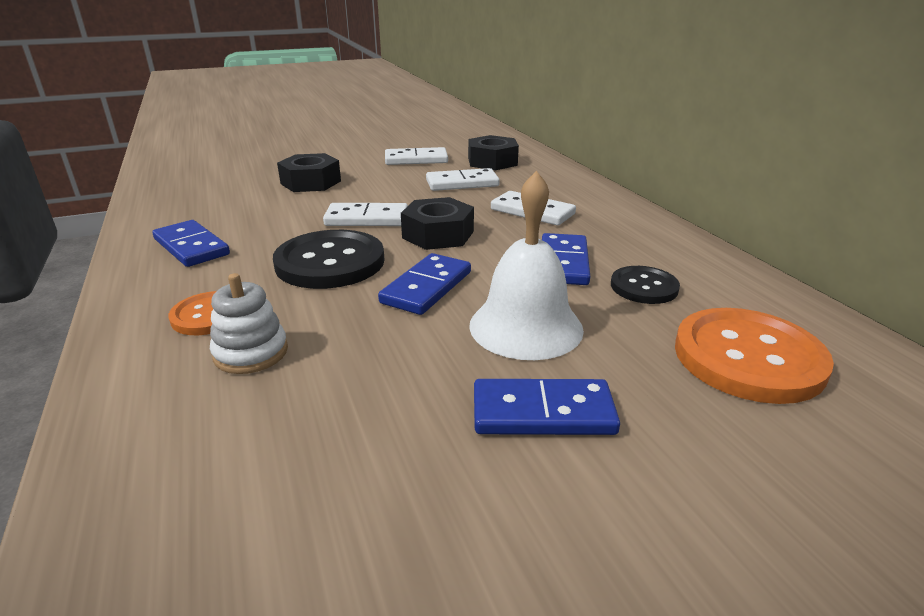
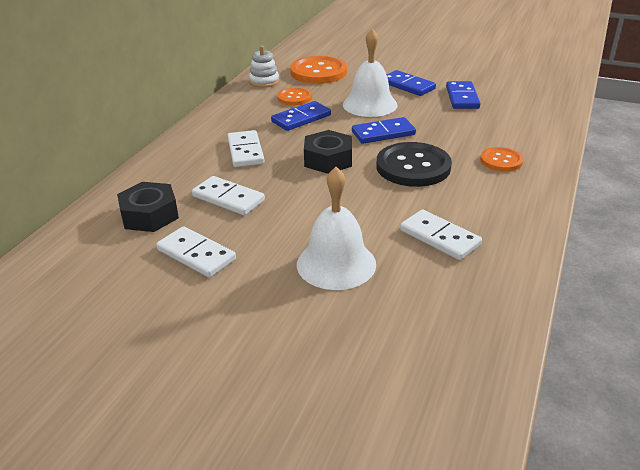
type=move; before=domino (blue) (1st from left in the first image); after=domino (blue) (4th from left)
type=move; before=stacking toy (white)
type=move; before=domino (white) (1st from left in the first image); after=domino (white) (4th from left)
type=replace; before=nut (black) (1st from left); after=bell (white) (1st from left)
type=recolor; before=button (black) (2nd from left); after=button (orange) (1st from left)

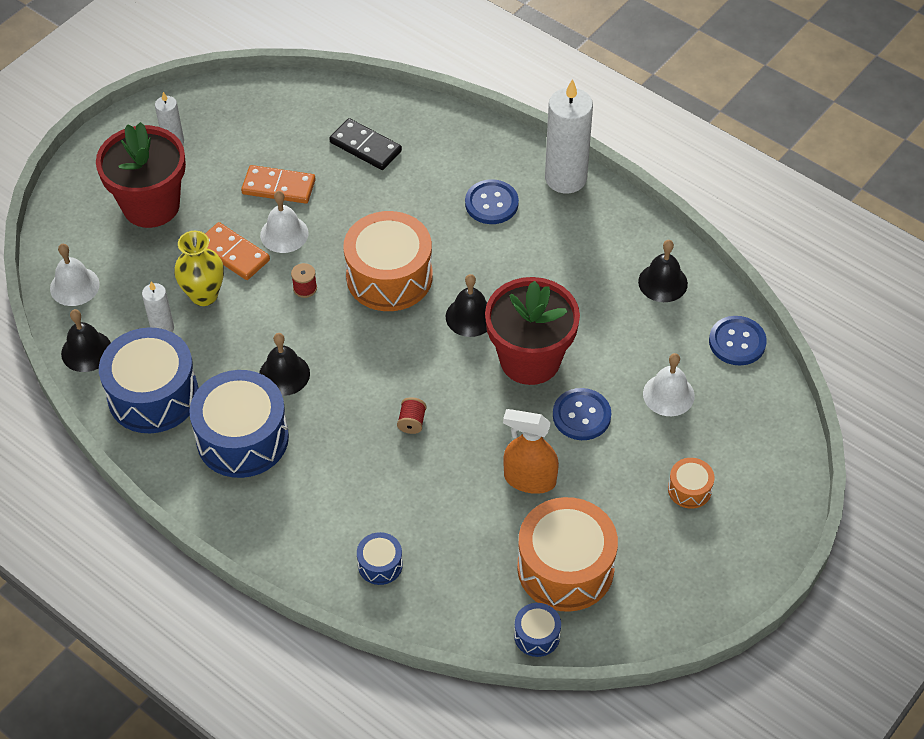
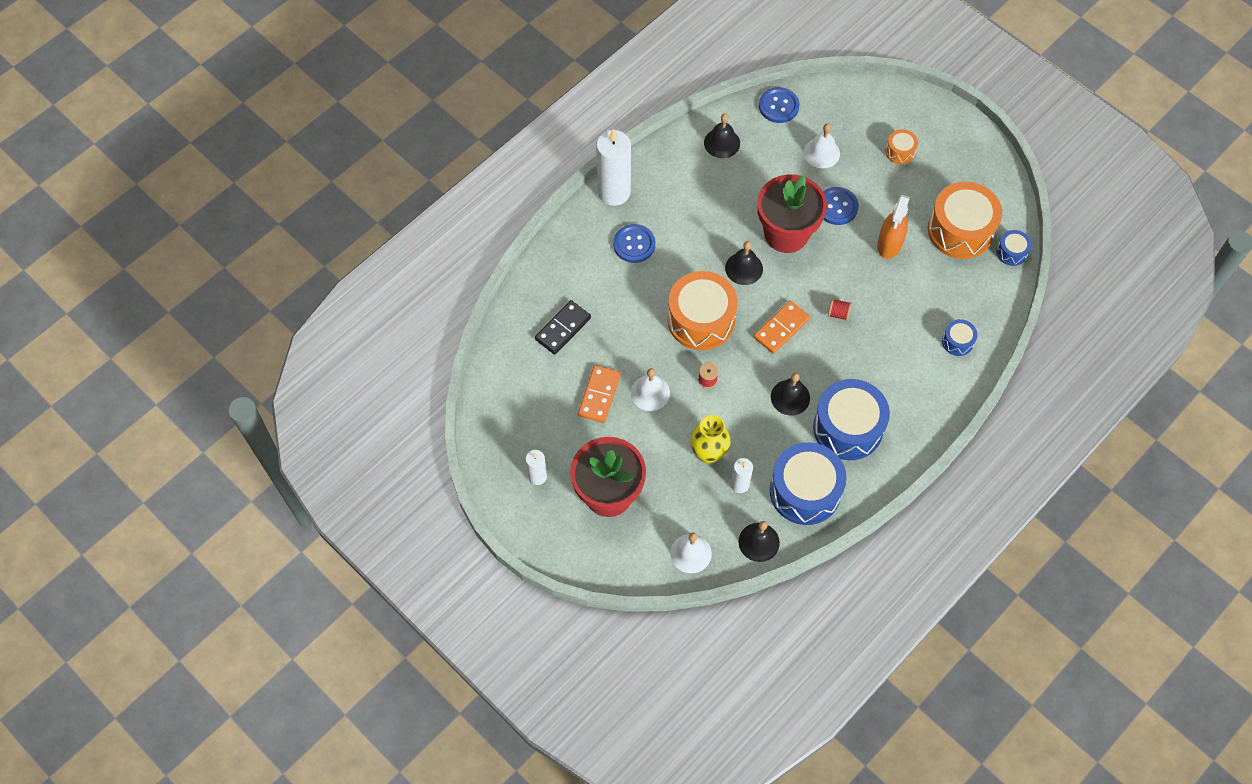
type=move; before=domino (orange) (1st from left in the first image); after=domino (orange) (2nd from left)

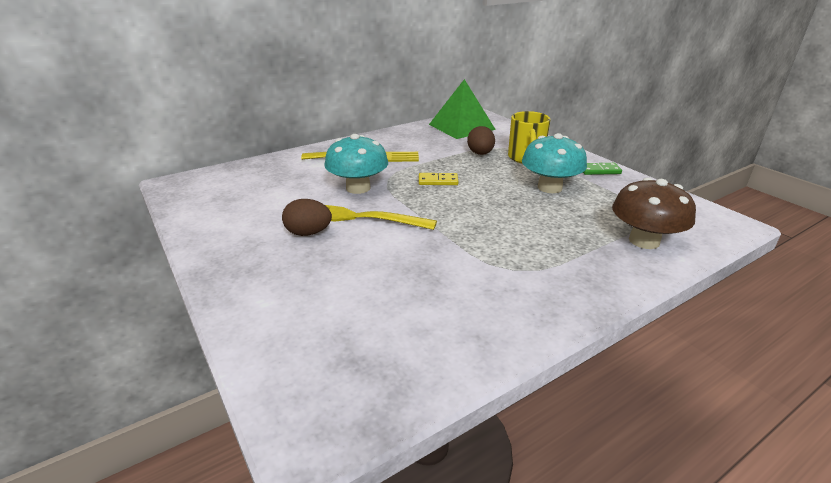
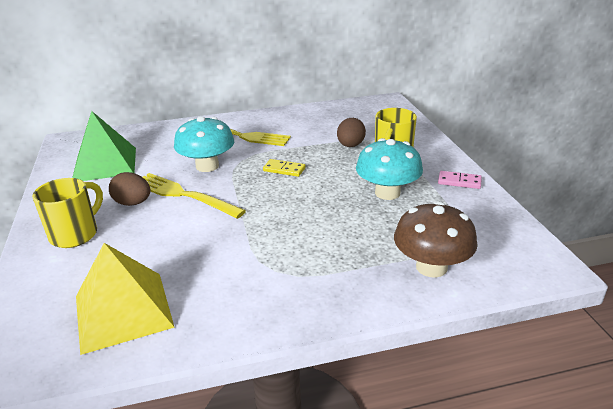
type=insert; after=mug (yellow) (1st from left)
type=insert; after=pyramid (yellow)
type=move; before=pyramid (green)
type=recolor; before=domino (green); after=domino (pink)

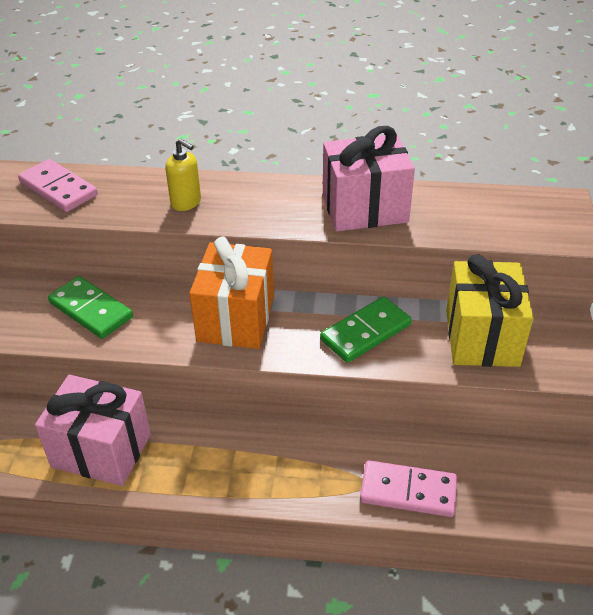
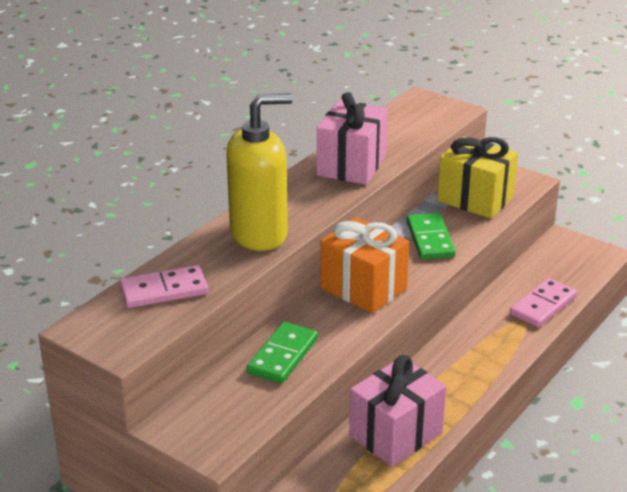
type=rotate; before=domino (green) (1st from left); turn=-45
type=resize; before=soap dispenser (yellow); scale=2.18

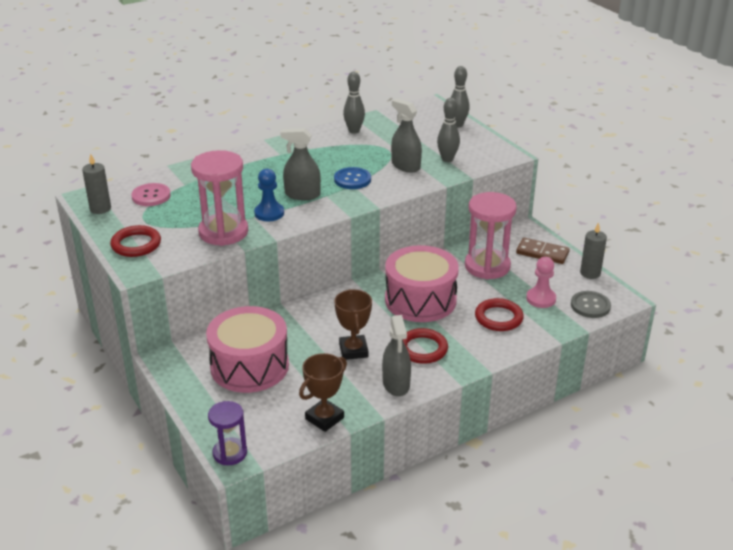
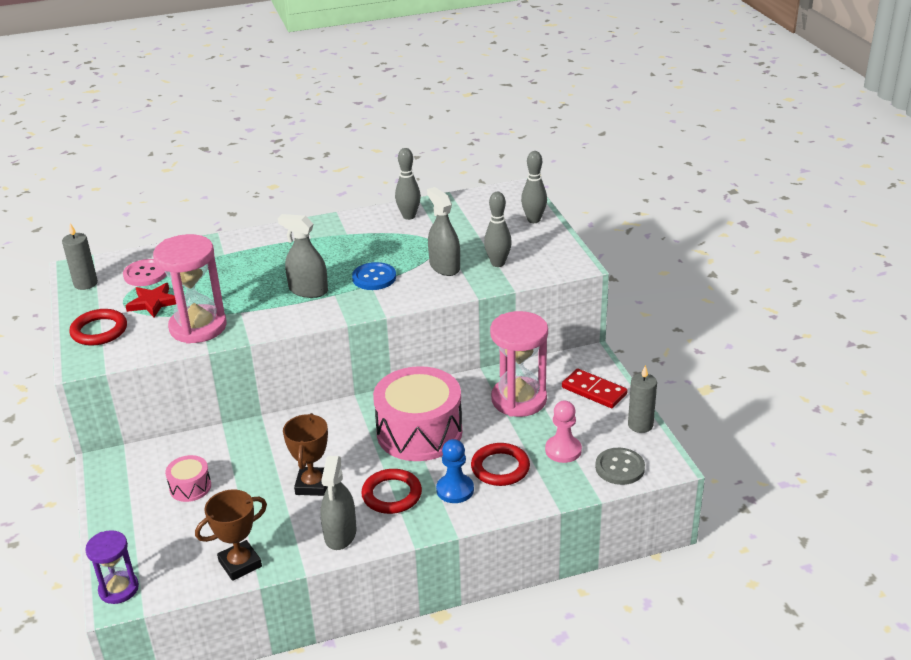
type=insert; after=star (red)
type=move; before=pawn (blue)
type=recolor; before=domino (brown); after=domino (red)
type=resize; before=drum (pink) (1st from left); scale=0.46

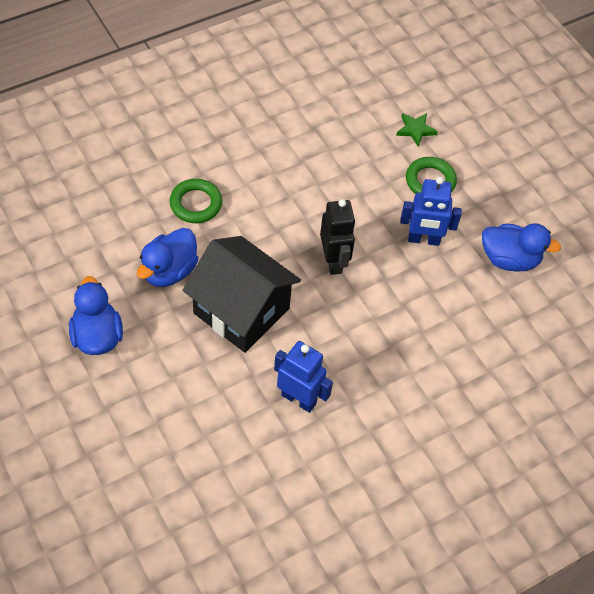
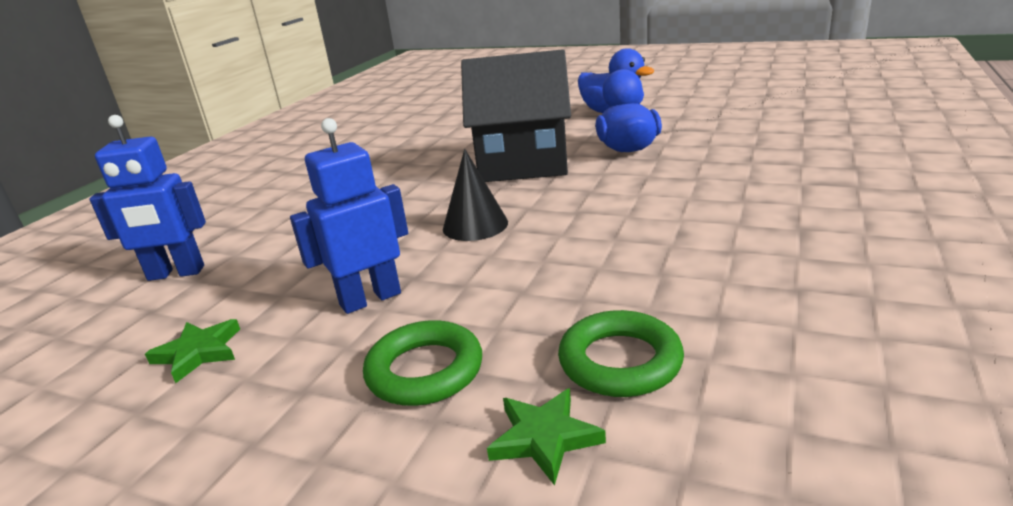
type=move; before=ring (green) (1st from left in the first image); after=ring (green) (2nd from left)
type=move; before=robot (blue) (1st from left)
type=replace; before=robot (black); after=cone (black)
type=replace; before=duck (blue) (3rd from left); after=star (green) (1st from left)

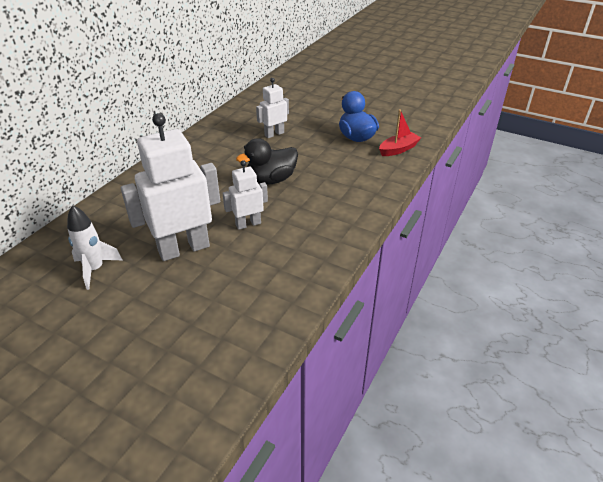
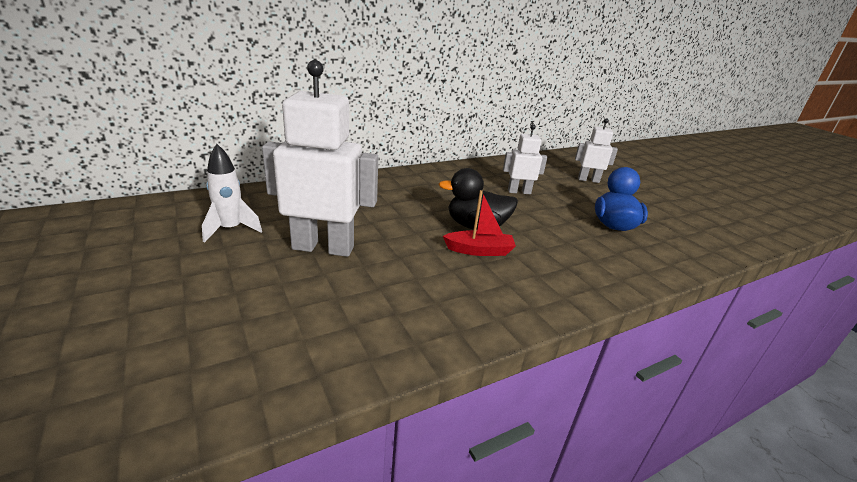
type=move; before=robot (white) (2nd from left in the first image); after=robot (white) (3rd from left)
type=move; before=boat (red)

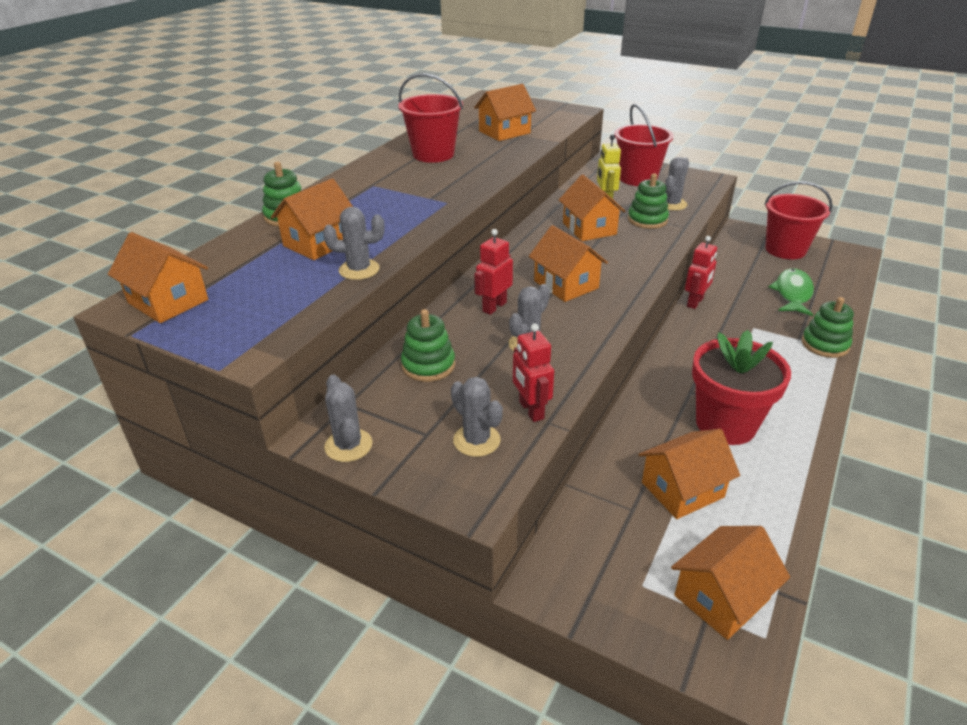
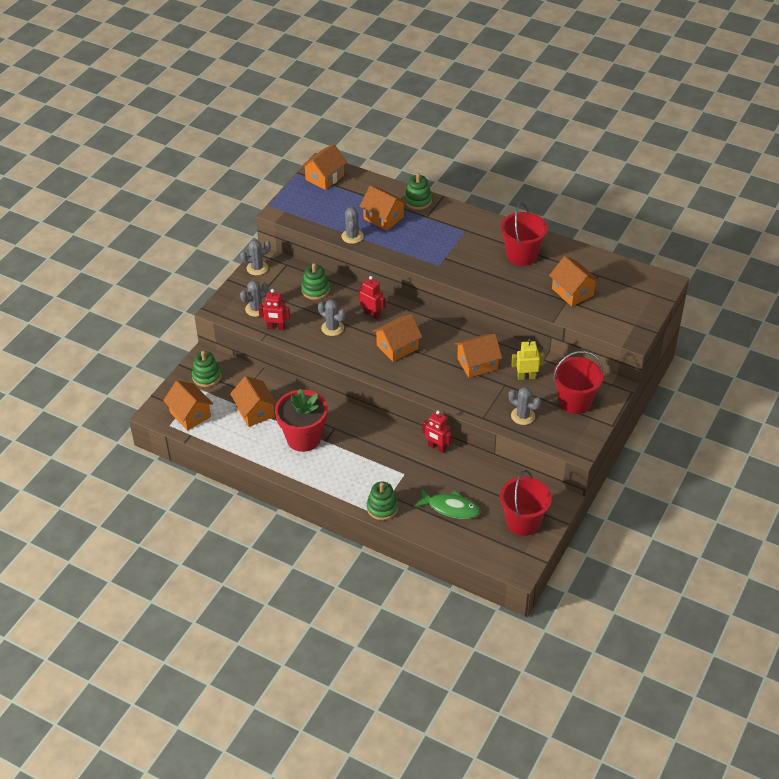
type=move; before=stacking toy (green) (3rd from left in the first image); after=stacking toy (green) (1st from left)
type=rotate; before=robot (red) (2nd from left in the first image); turn=-150

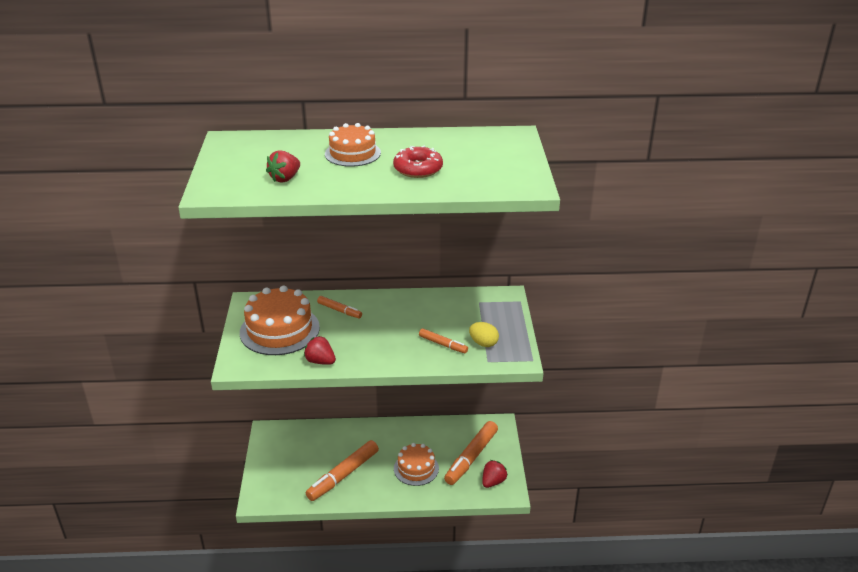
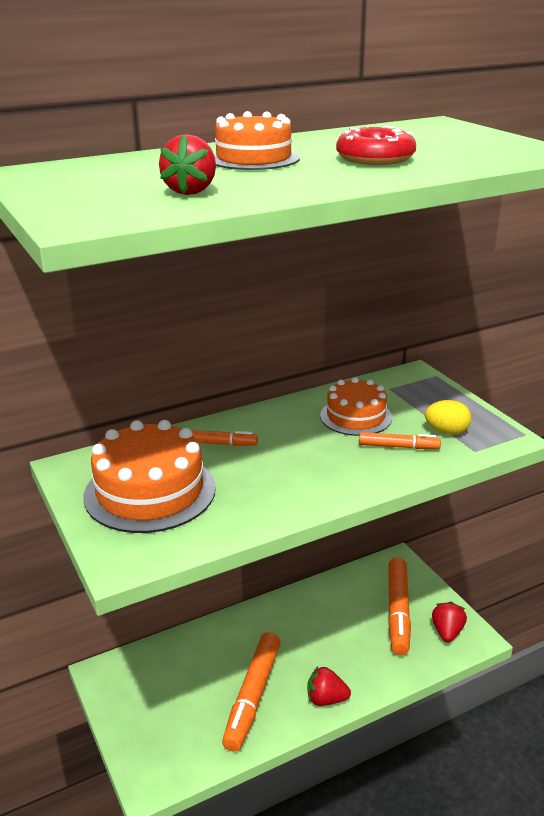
type=move; before=strawberry (red) (2nd from left)
type=move; before=cake (orange) (3rd from left)

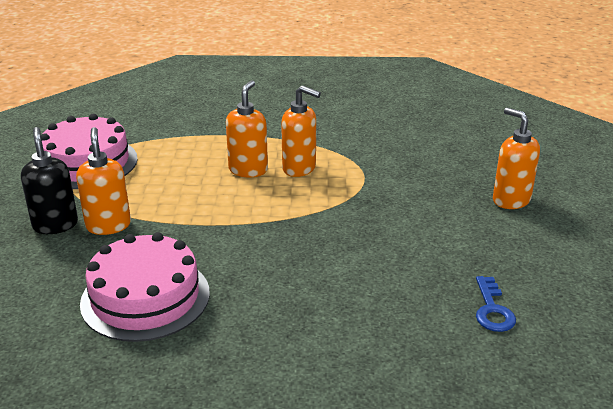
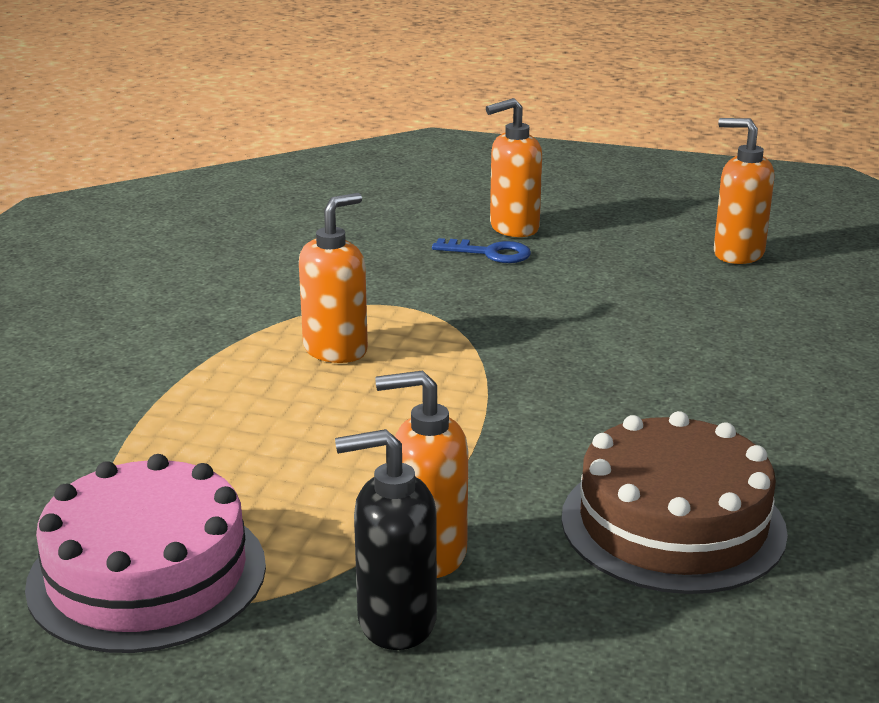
type=move; before=soap dispenser (orange) (2nd from left in the first image); after=soap dispenser (orange) (4th from left)
type=move; before=key (blue)
type=recolor; before=cake (pink) (2nd from left); after=cake (brown)

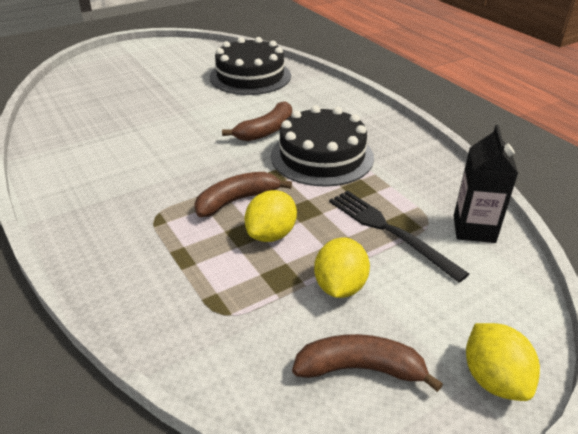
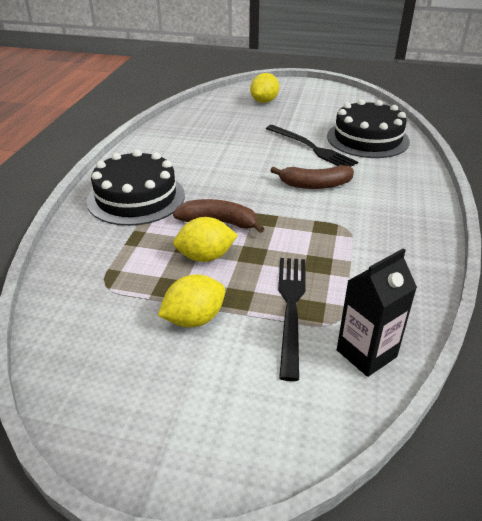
type=delete; before=banana (brown) (3rd from left)
type=insert; after=fork (black) (2nd from left)
type=move; before=cake (black) (2nd from left in the first image); after=cake (black) (1st from left)
type=move; before=lemon (yellow) (3rd from left)

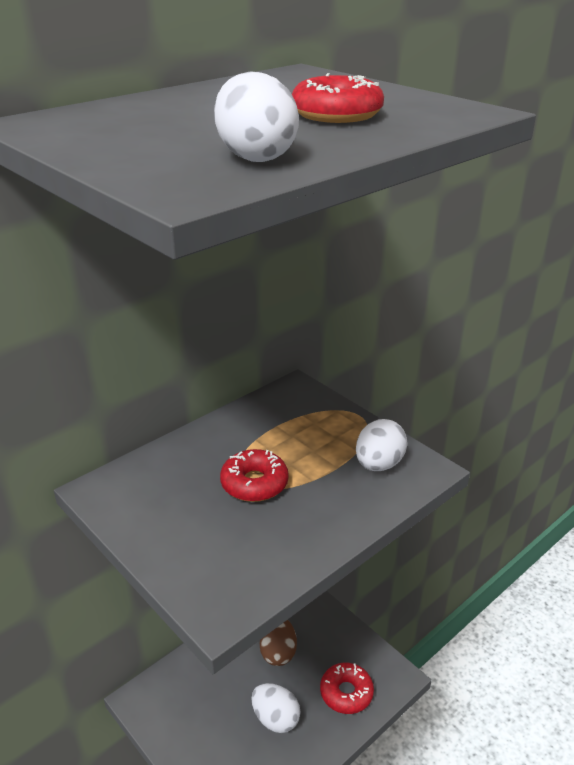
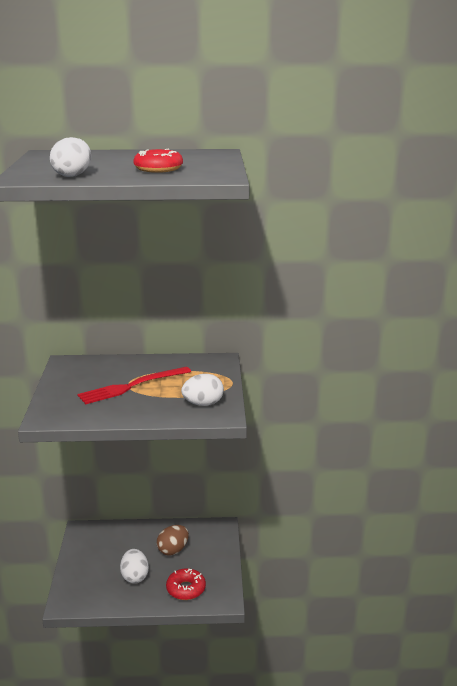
type=replace; before=donut (red) (1st from left); after=fork (red)

